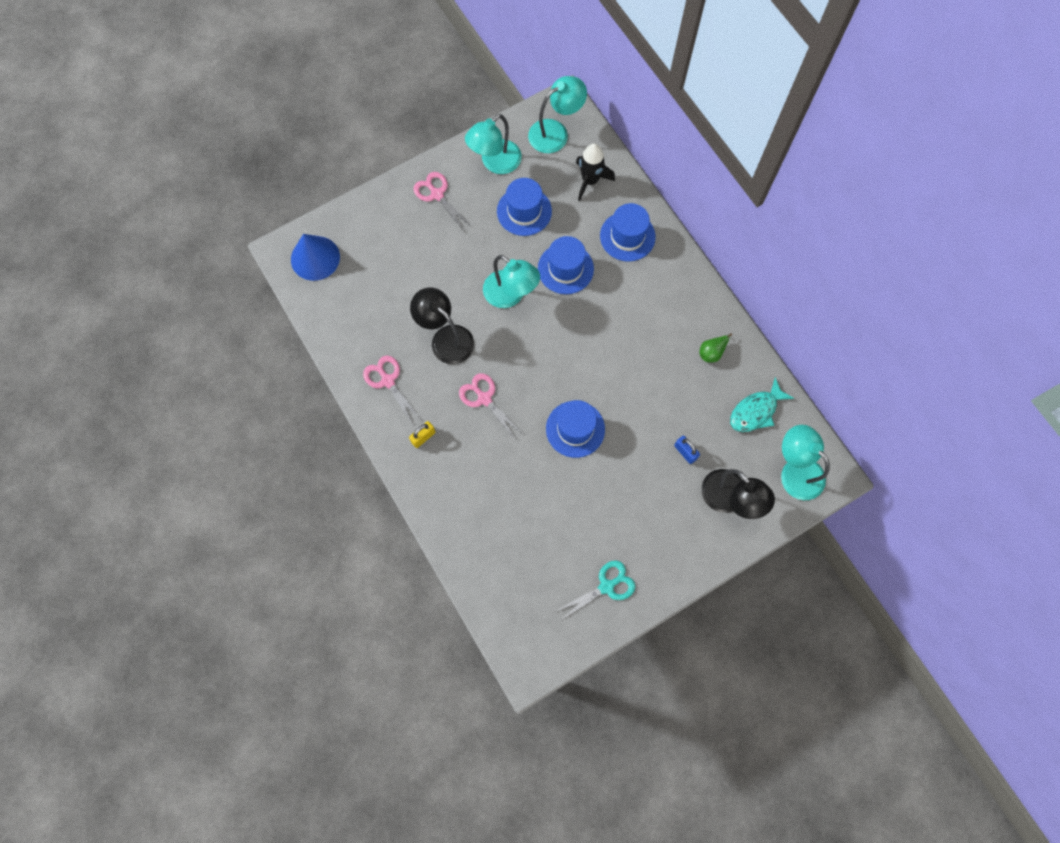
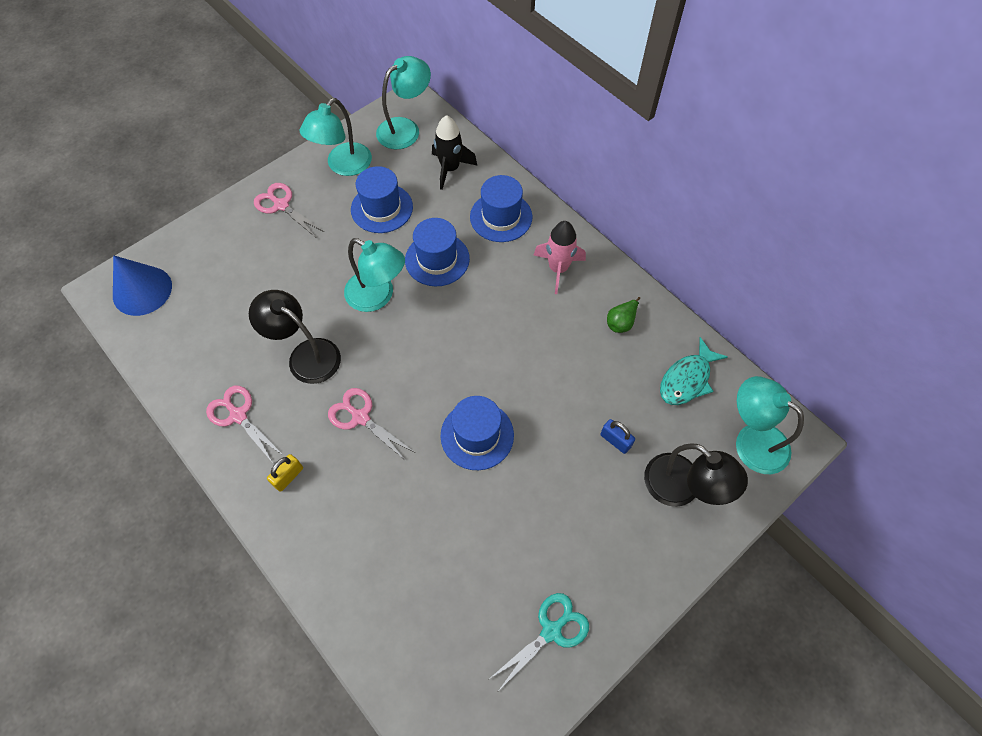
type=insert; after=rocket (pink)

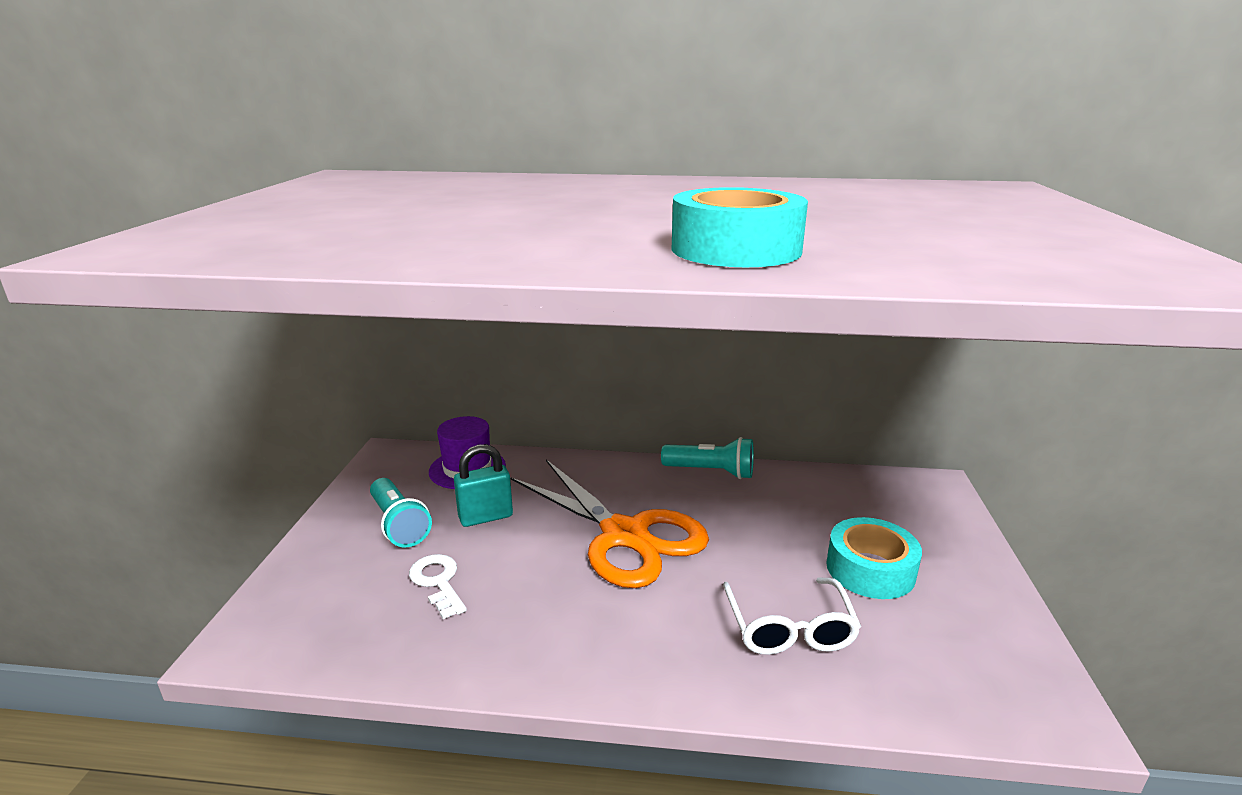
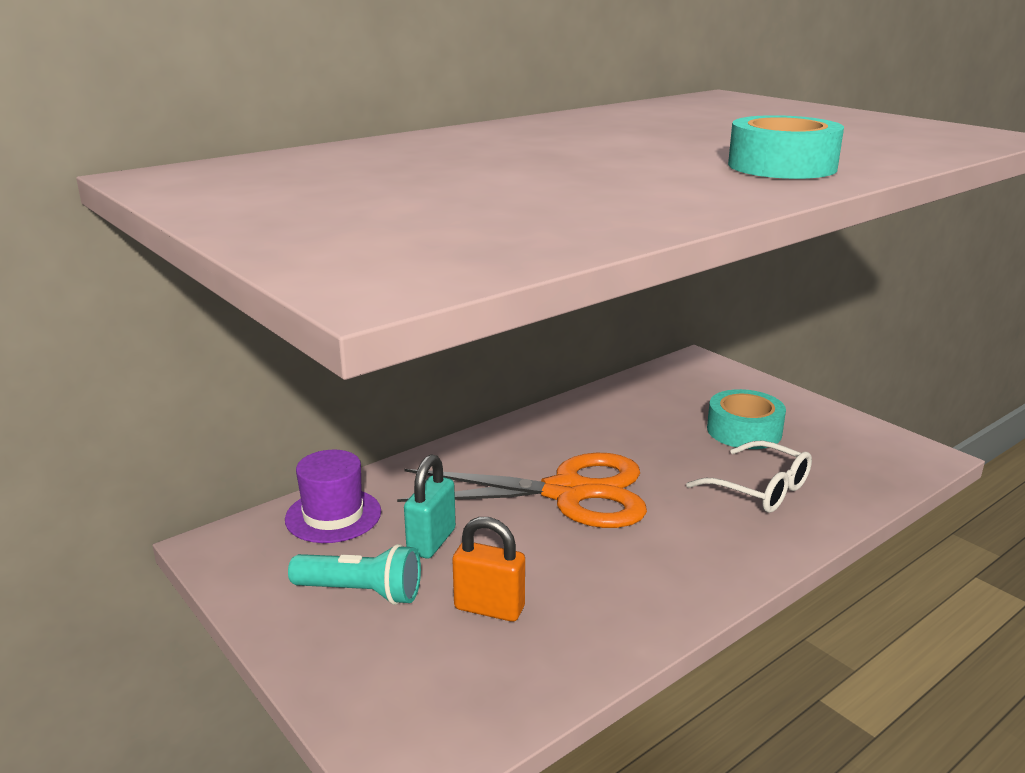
type=delete; before=flashlight (turquoise) (2nd from left)
type=replace; before=key (white); after=padlock (orange)

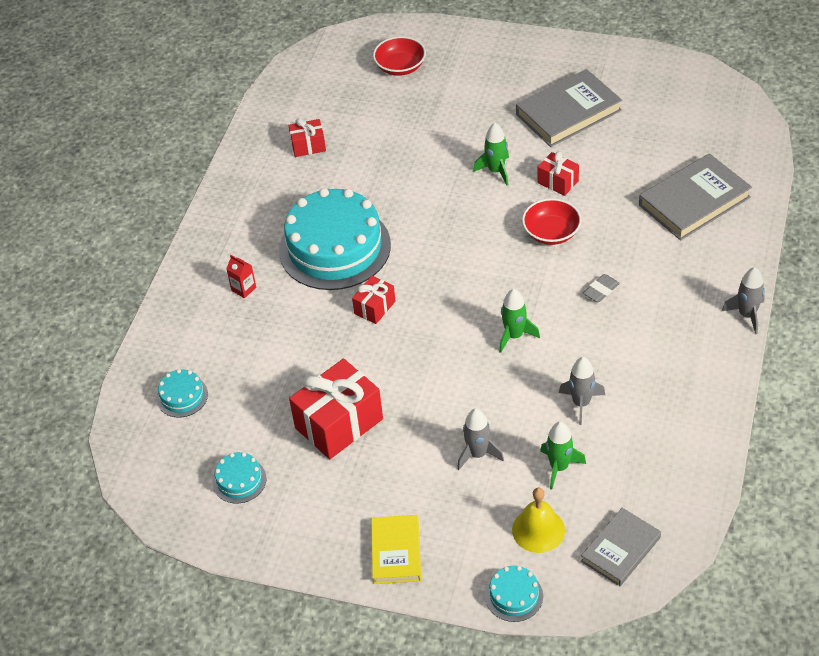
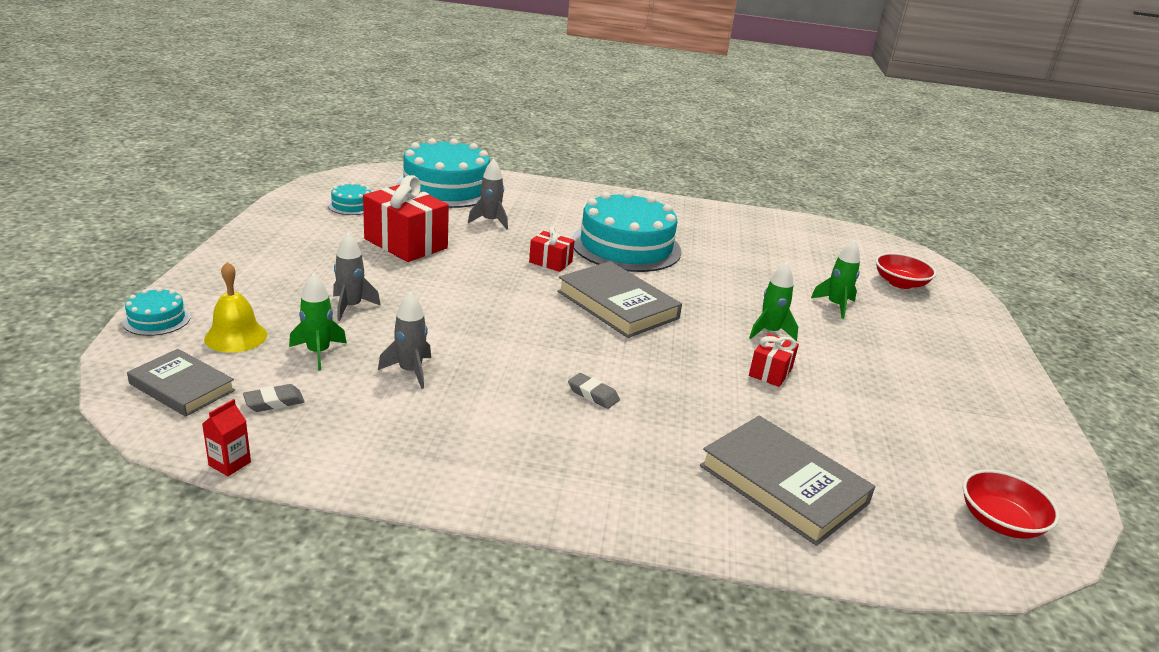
type=delete; before=gift (red) (1st from left)
type=delete; before=book (yellow)
type=insert; after=eraser (grey) (1st from left)
type=move; before=carton (red)
type=move; before=rocket (green) (2nd from left in the first image); after=rocket (green) (3rd from left)
type=move; before=book (grey) (1st from left in the first image); after=book (grey) (2nd from left)
type=move; before=bowl (red) (2nd from left)
type=move; before=rocket (grey) (3rd from left)
type=resize; before=cake (turquoise) (1st from left in the first image); scale=2.33

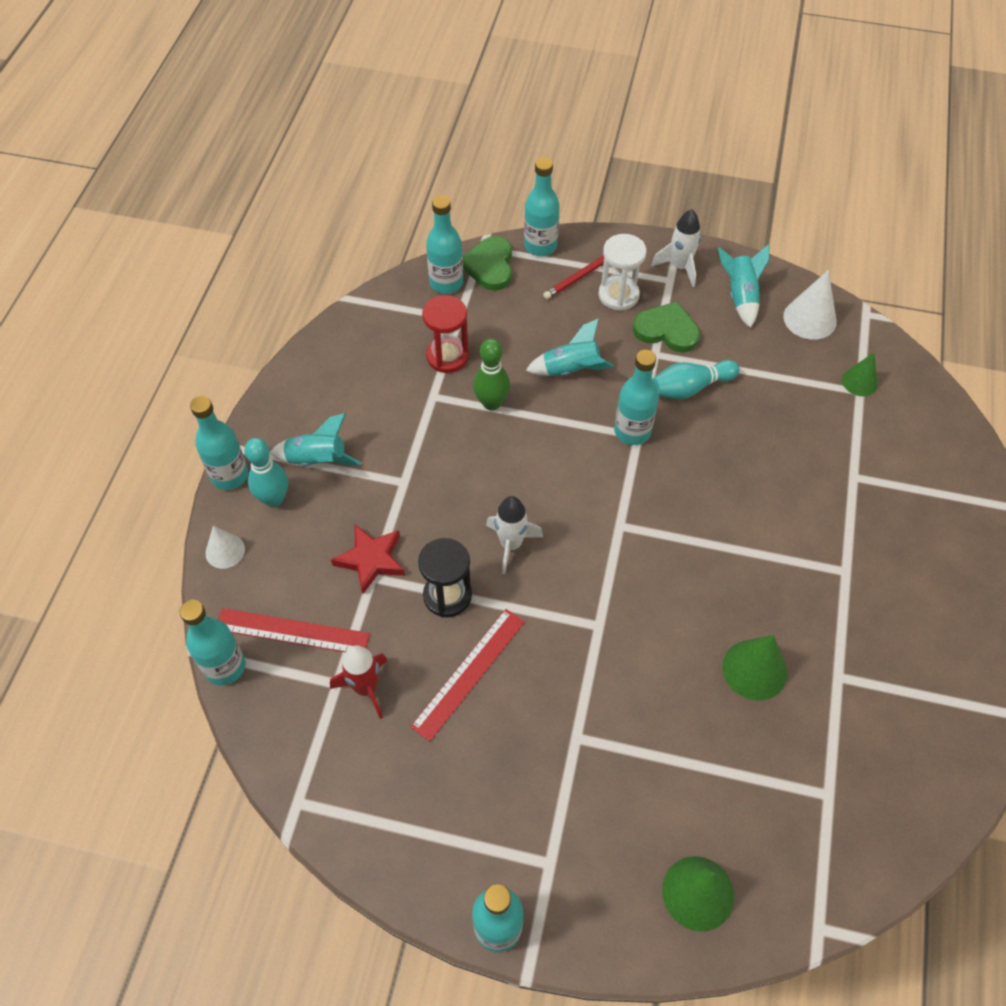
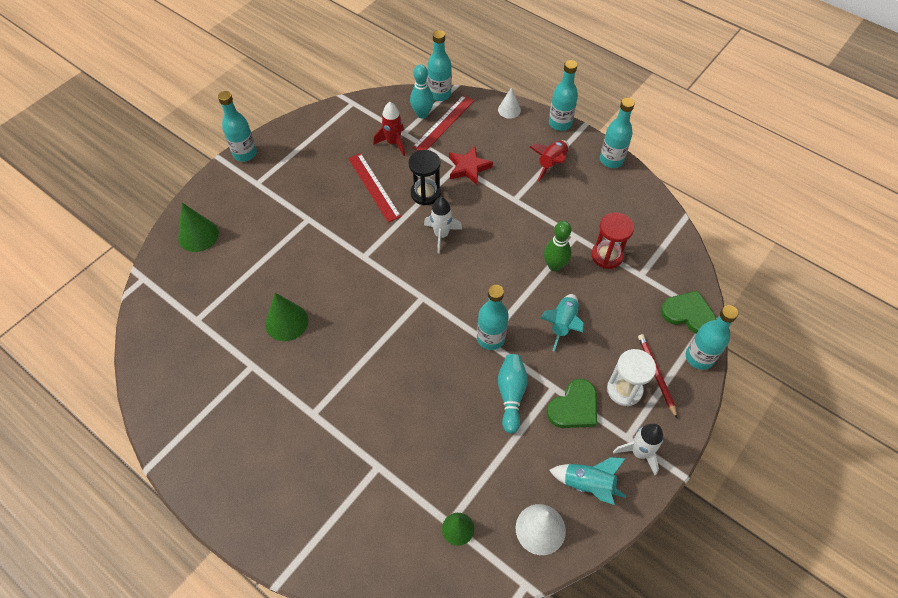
type=move; before=bowling pin (turquoise) (1st from left)
type=move; before=bottle (turquoise) (3rd from left in the first image); after=bottle (turquoise) (5th from left)
type=recolor; before=rocket (turquoise) (1st from left); after=rocket (red) (2nd from left)

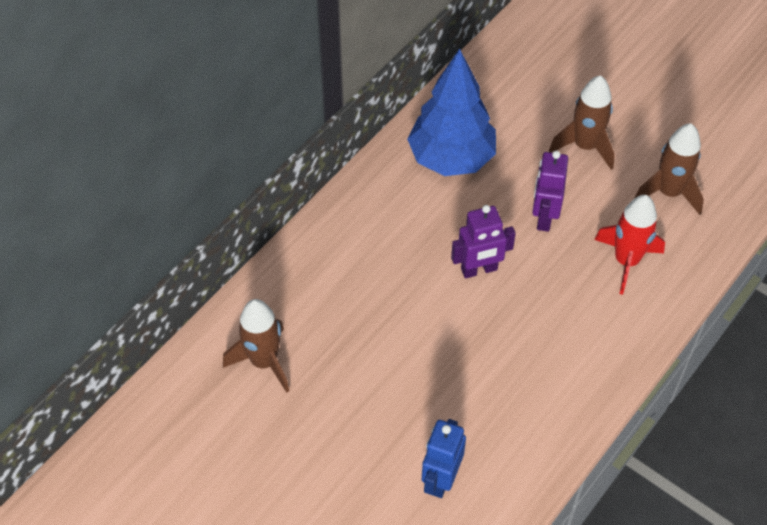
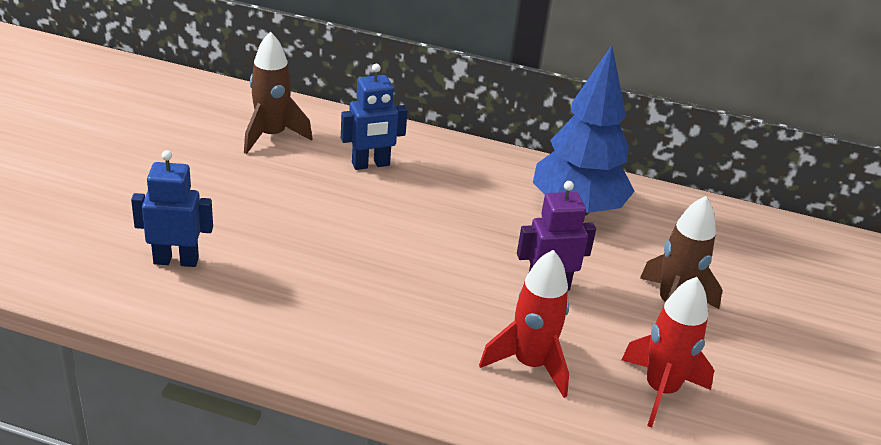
type=delete; before=robot (purple) (1st from left)
type=insert; after=robot (blue) (2nd from left)
type=recolor; before=rocket (brown) (3rd from left); after=rocket (red) (2nd from left)

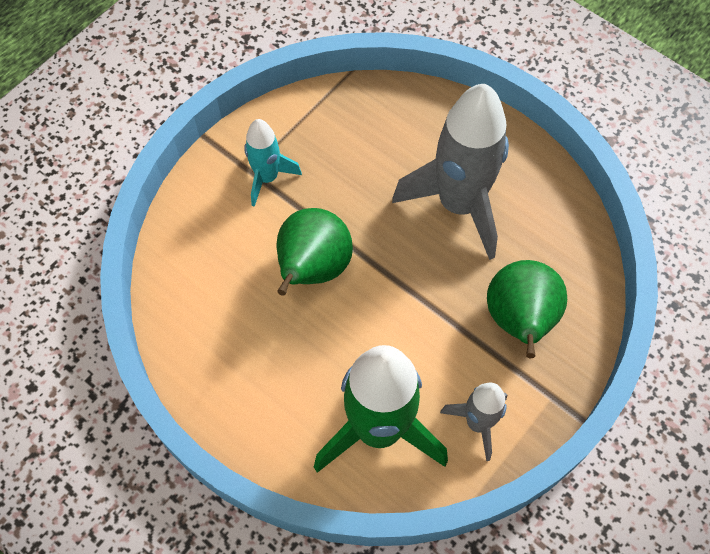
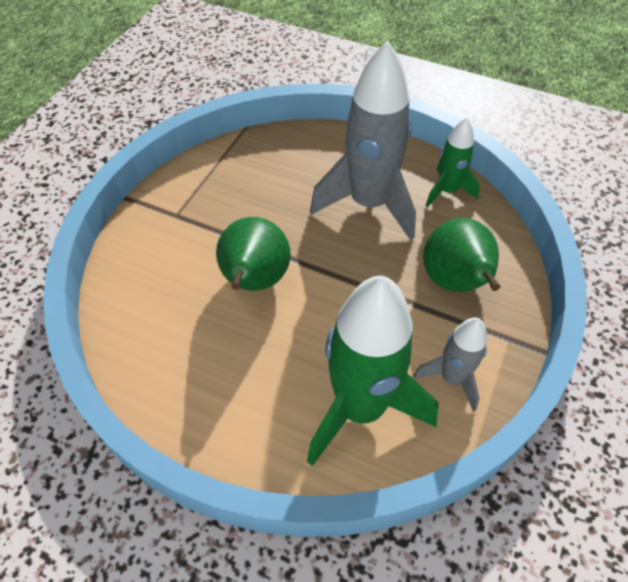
type=delete; before=rocket (turquoise)
type=insert; after=rocket (green) (2nd from left)

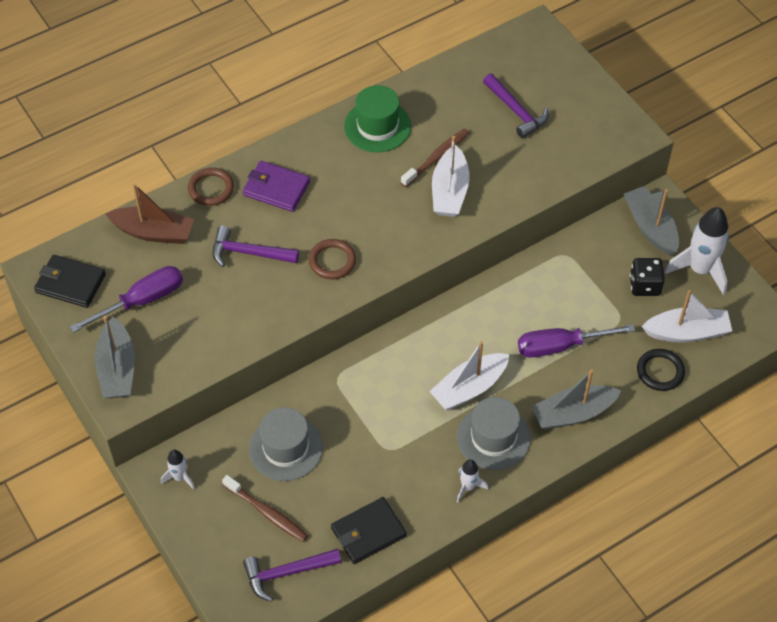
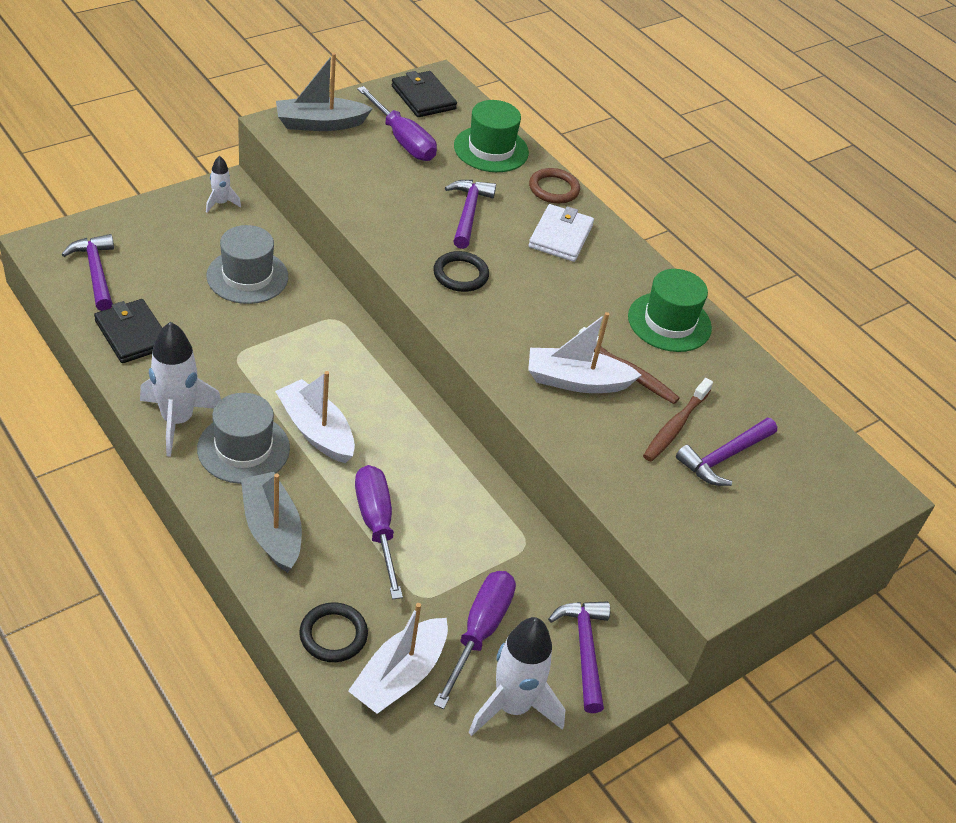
type=move; before=toothbrush (brown) (1st from left in the first image); after=toothbrush (brown) (2nd from left)
type=replace; before=boat (brown); after=hat (green) (1st from left)
type=replace; before=boat (grey) (3rd from left); after=hammer (purple) (3rd from left)
type=replace; before=dice (black); after=screwdriver (purple) (3rd from left)
type=recolor; before=wallet (purple); after=wallet (white)
type=recolor; before=ring (brown) (2nd from left); after=ring (black) (2nd from left)
type=rotate; before=wallet (black) (1st from left in the first image); turn=-45
type=rotate; before=boat (white) (3rd from left in the first image); turn=45
type=resize; before=rocket (white) (2nd from left in the first image); scale=1.97

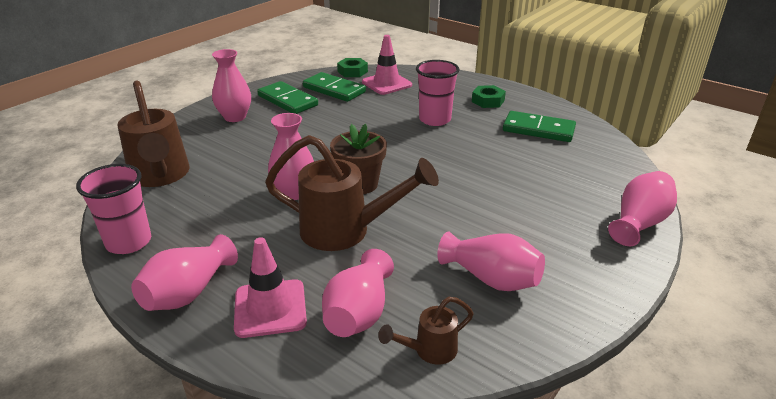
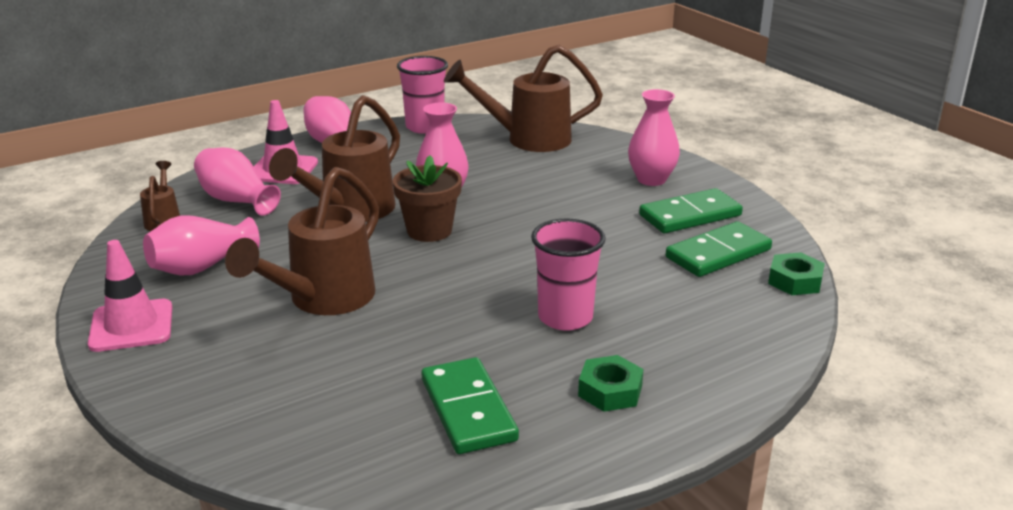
type=delete; before=vase (pink) (6th from left)
type=insert; after=watering can (brown) (2nd from left)
type=move; before=traffic cone (pink) (2nd from left in the first image); after=traffic cone (pink) (1st from left)
type=rotate; before=domino (green) (3rd from left in the first image); turn=-60

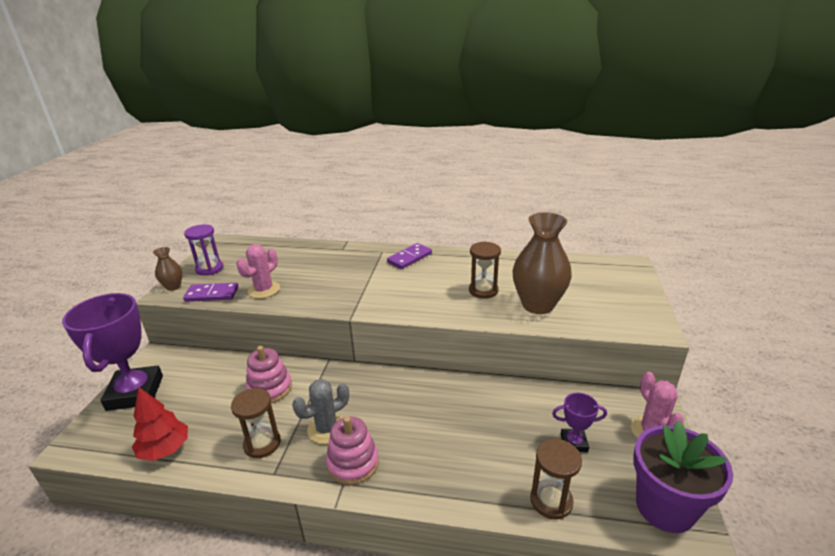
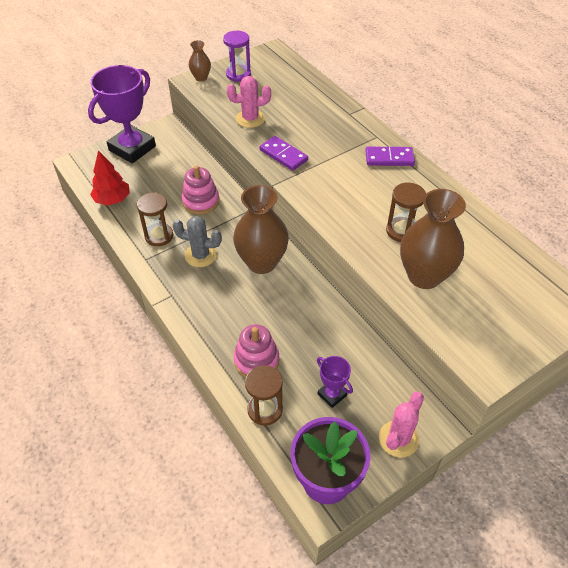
type=insert; after=vase (brown) (2nd from left)
type=move; before=domino (purple) (1st from left)
type=move; before=stacking toy (pink) (2nd from left)

